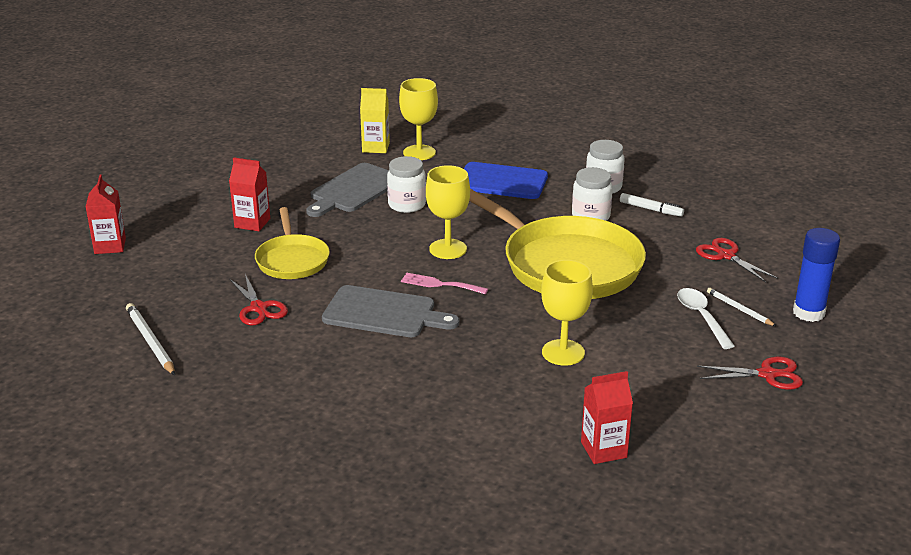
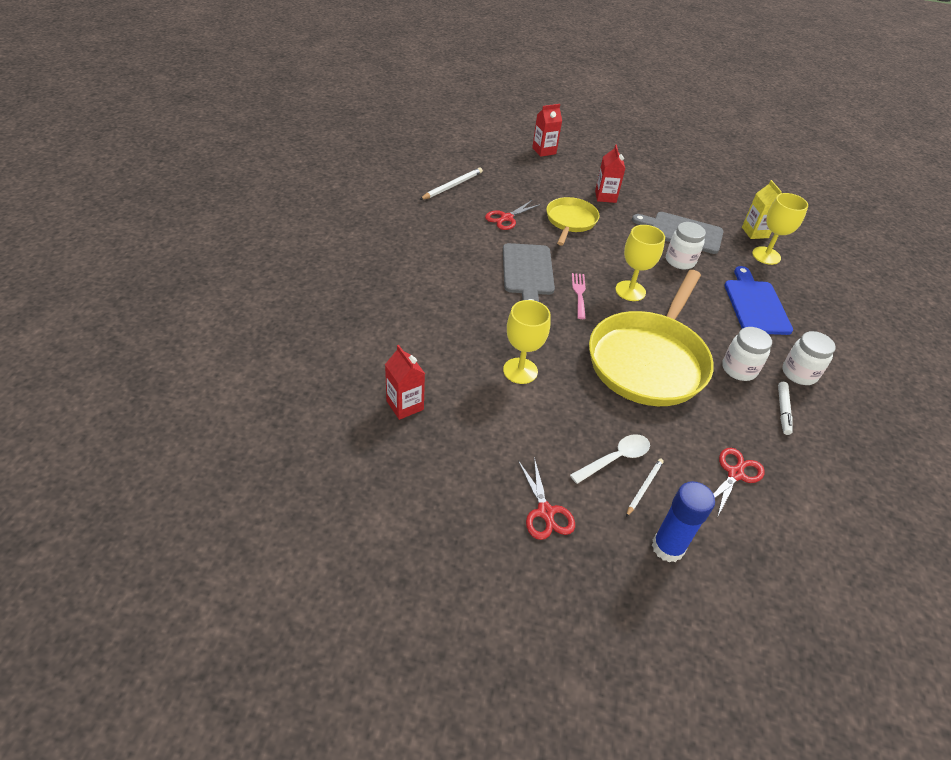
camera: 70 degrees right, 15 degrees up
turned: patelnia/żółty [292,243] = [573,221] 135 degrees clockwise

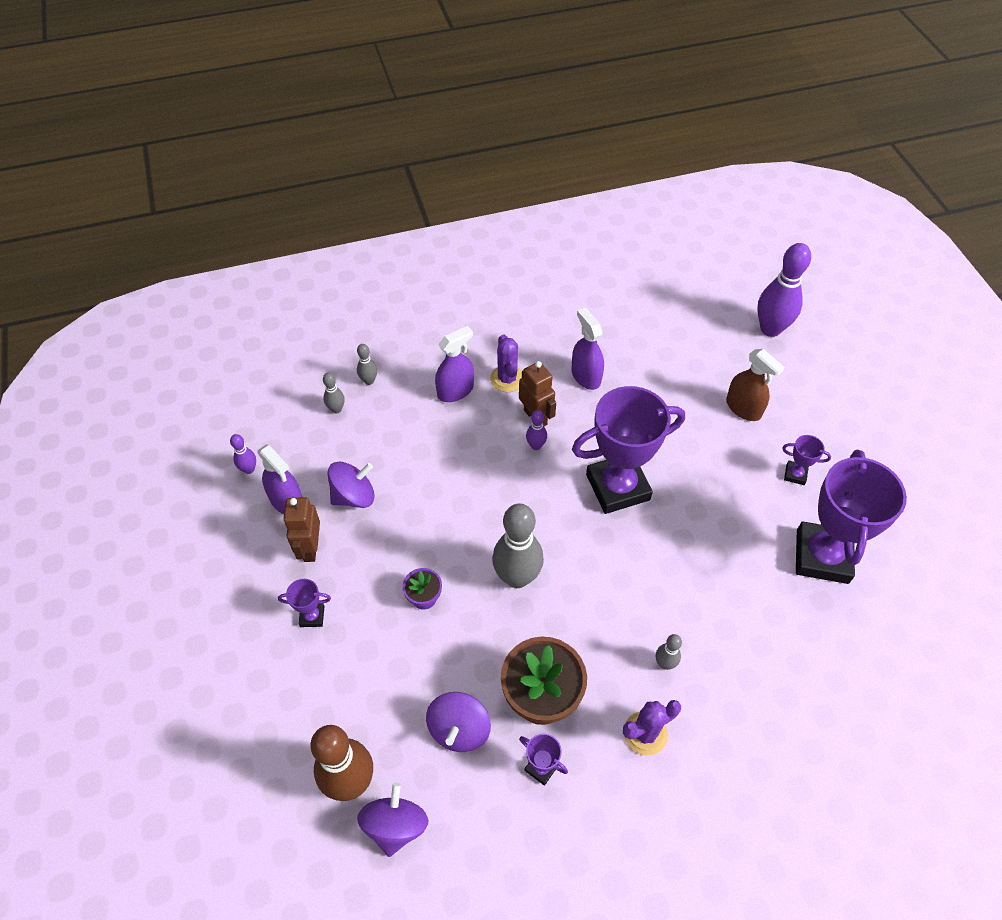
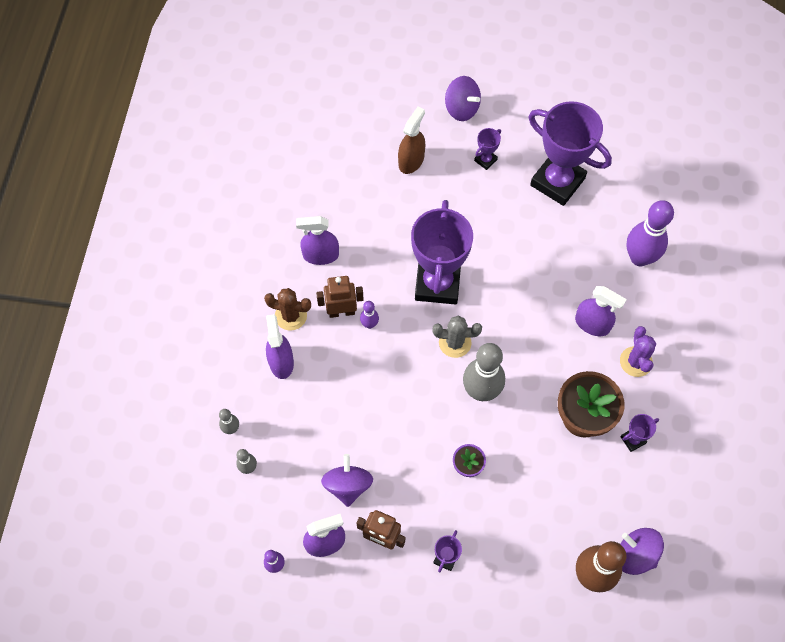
camera: 65 degrees left, 10 degrees up
added: kaktus/szary [457,337]
moved: bączek/fioletowy [458,722] to [463,98]; kręgiel/fioletowy [784,290] to [650,233]
replaced: kręgiel/szary [669,652] to spryskiwacz/fioletowy [601,311]
recoloured: kaktus/fioletowy [506,363] to kaktus/brązowy [287,309]
turned: spryskiwacz/brązowy [755,385] = [411,140] 45 degrees counterclockwise

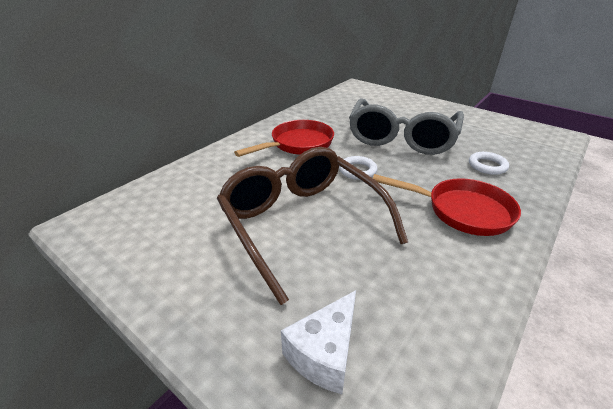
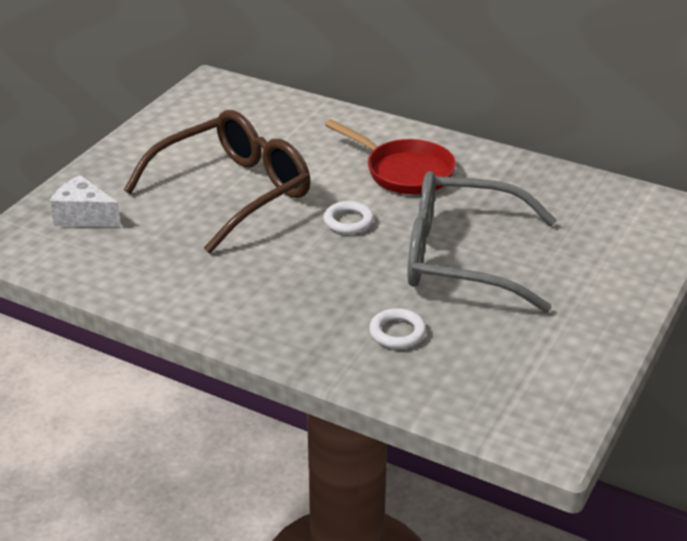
camera: 80 degrees right, 0 degrees up
removed: patelnia/czerwony [447,205]

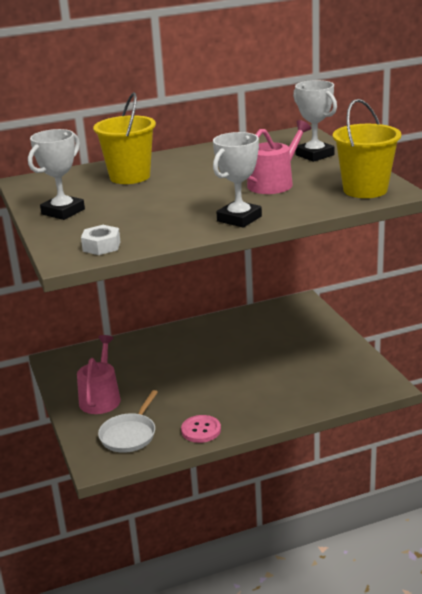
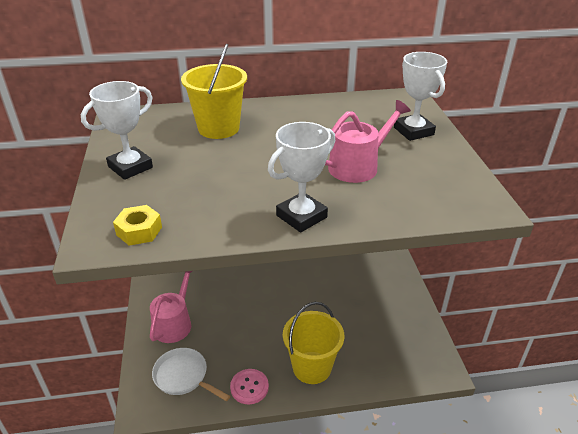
camera: 10 degrees right, 10 degrees up
moved: wiadro/żółty [367,148] to [313,343]
recoloured: nakrętka/biały [101,240] to nakrętka/żółty [137,225]
turned: patelnia/biały [128,421] = [191,374] 90 degrees clockwise

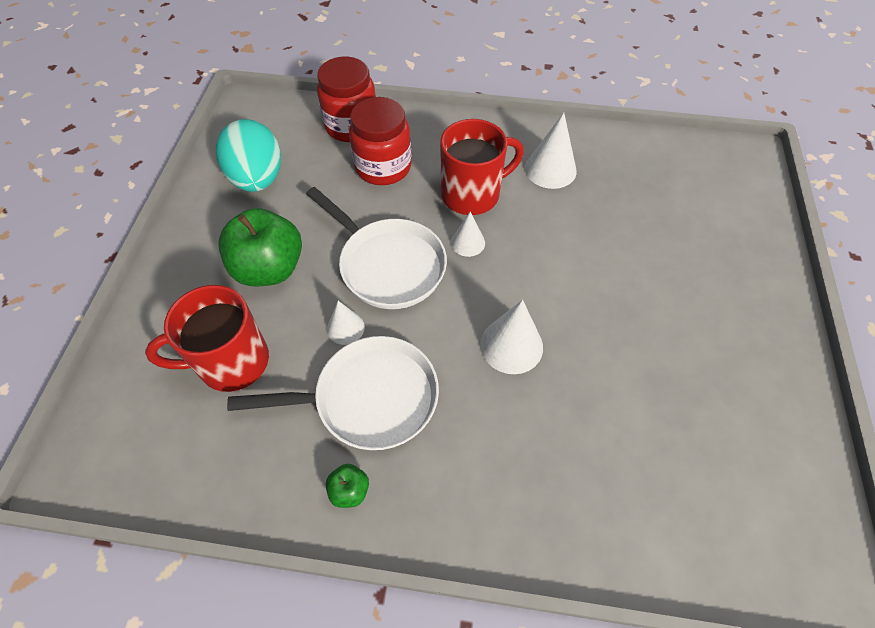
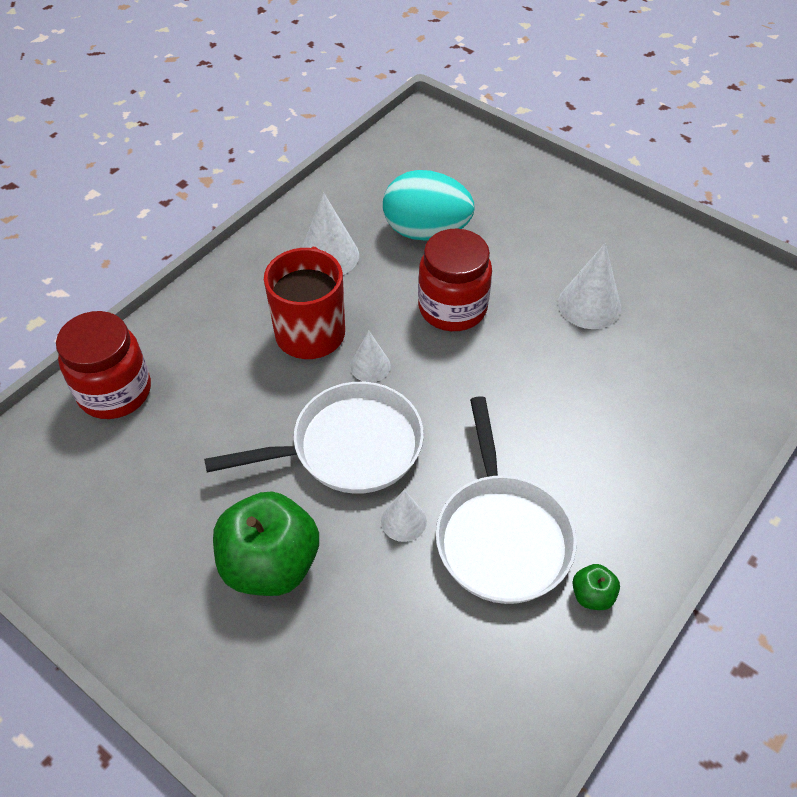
camera: 60 degrees left, 5 degrees down
removed: kubek/czerwony [207,338]
moved: jajko/turkusowy [248,155] to [429,205]; słoik/czerwony [380,141] to [455,280]; stożek/biały [511,337] to [589,286]
turned: patelnia/biały [333,393] = [506,500] 150 degrees clockwise

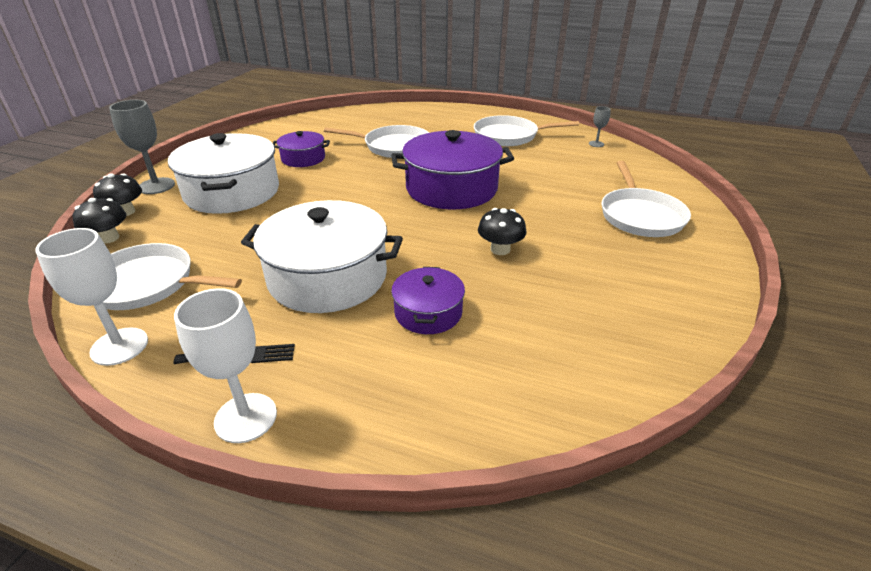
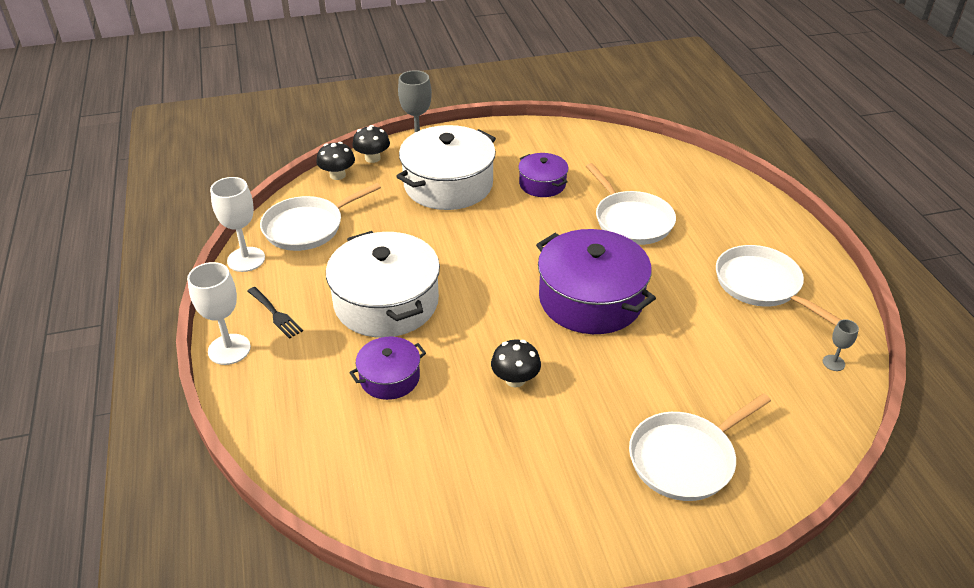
camera: 55 degrees right, 5 degrees up
turned: patelnia/biały [172,276] = [320,217] 105 degrees counterclockwise

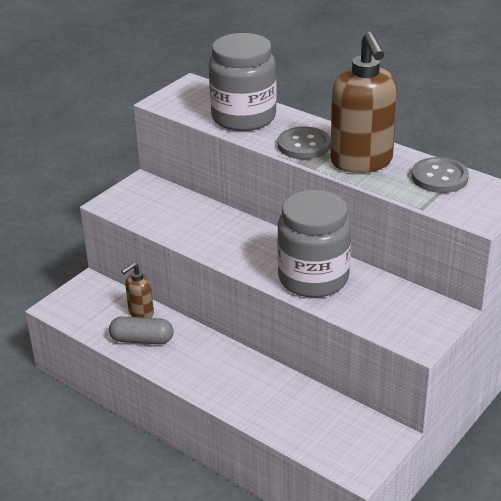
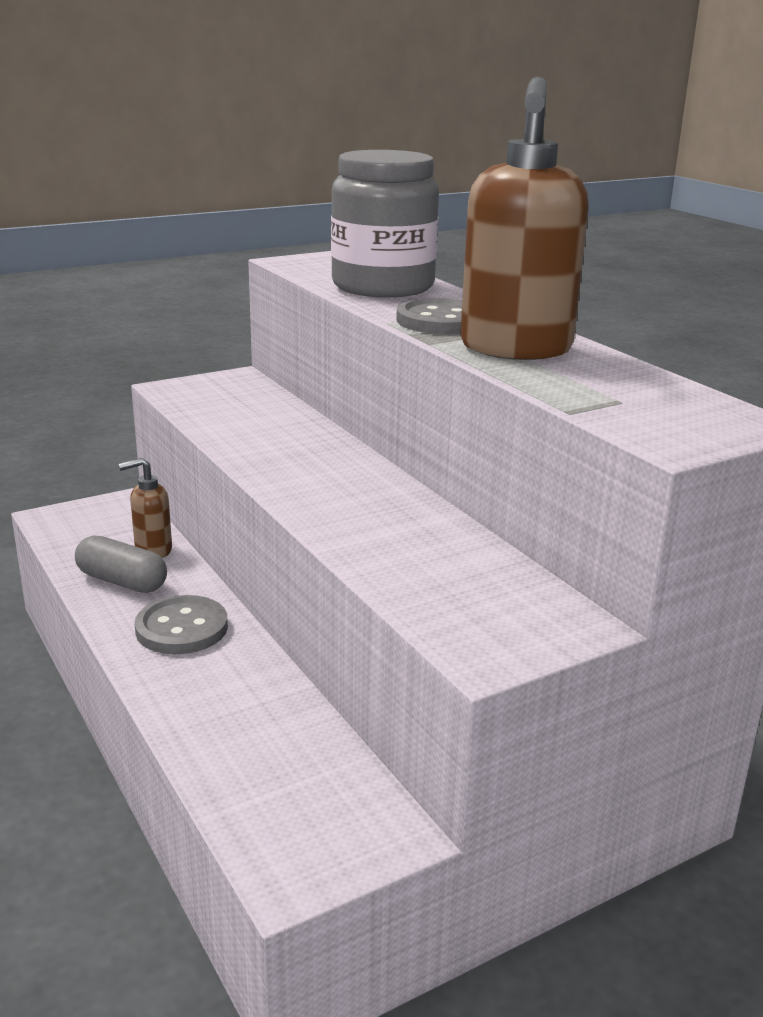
camera: 20 degrees right, 10 degrees down
removed: słoik/szary [314,244]
moved: guzik/szary [440,175] to [181,624]

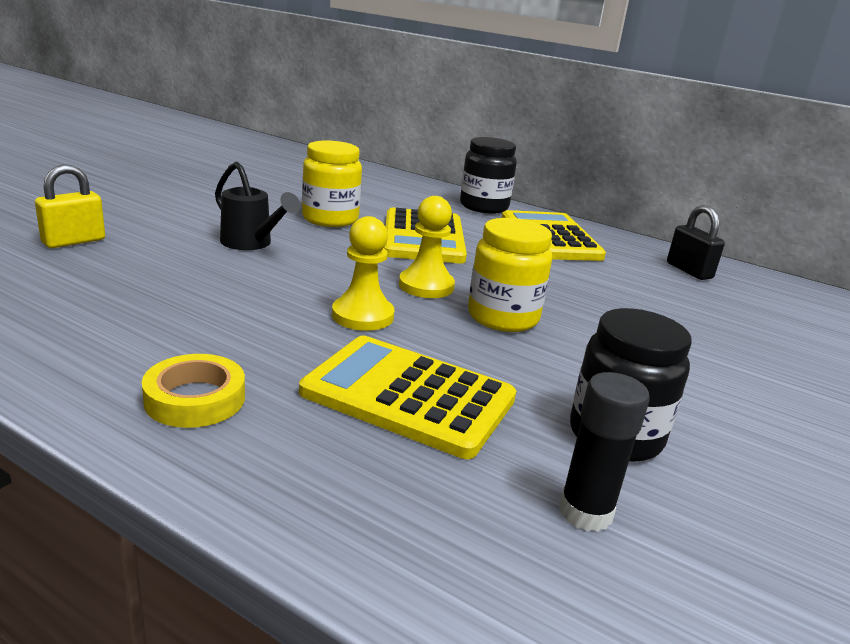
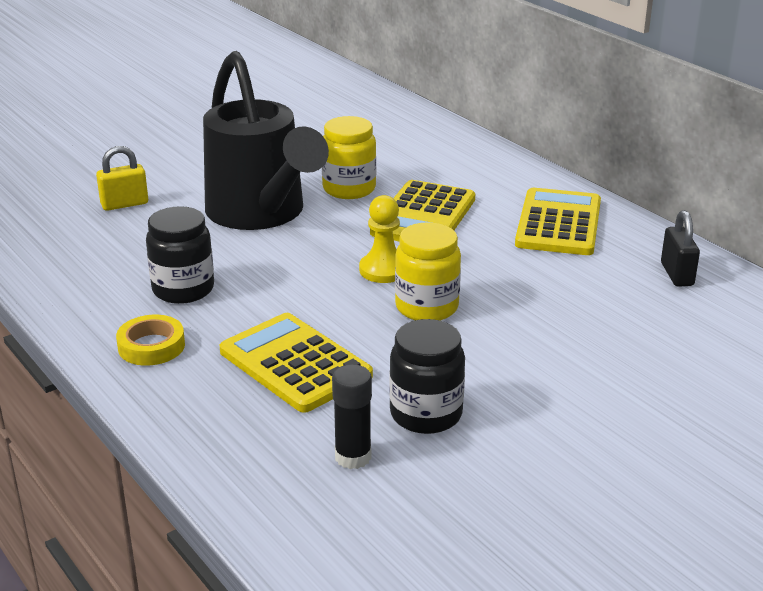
camera: 25 degrees right, 5 degrees up
removed: pionek/żółty [363,273]
moved: słoik/czarny [488,175] to [180,255]
resized: konewka/czarny [258,206] = [266,140] x2.28

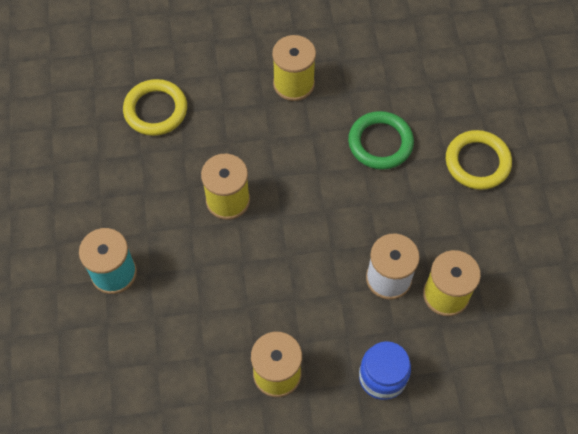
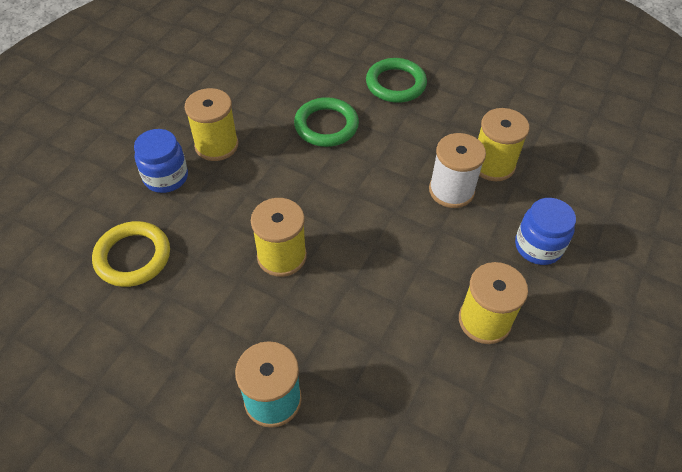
camera: 55 degrees left, 10 degrees down
added: słoik/niebieski [161,161]
recoloured: pierścień/żółty [479,160] to pierścień/zielony [396,80]

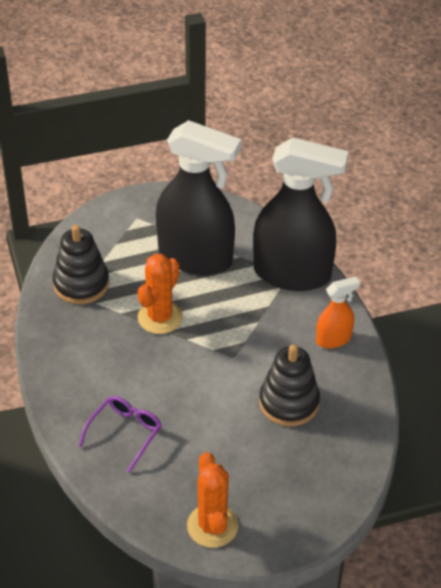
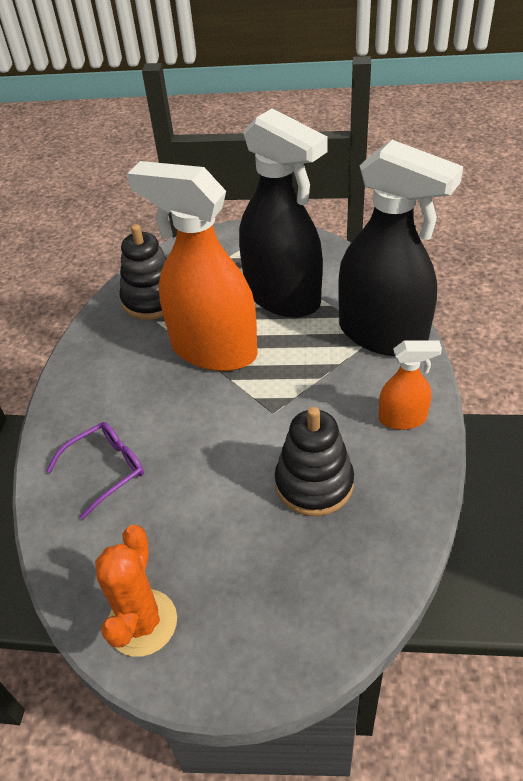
camera: 25 degrees right, 0 degrees up
replaced: kaktus/pomarańczowy [160,294] to spryskiwacz/pomarańczowy [192,266]

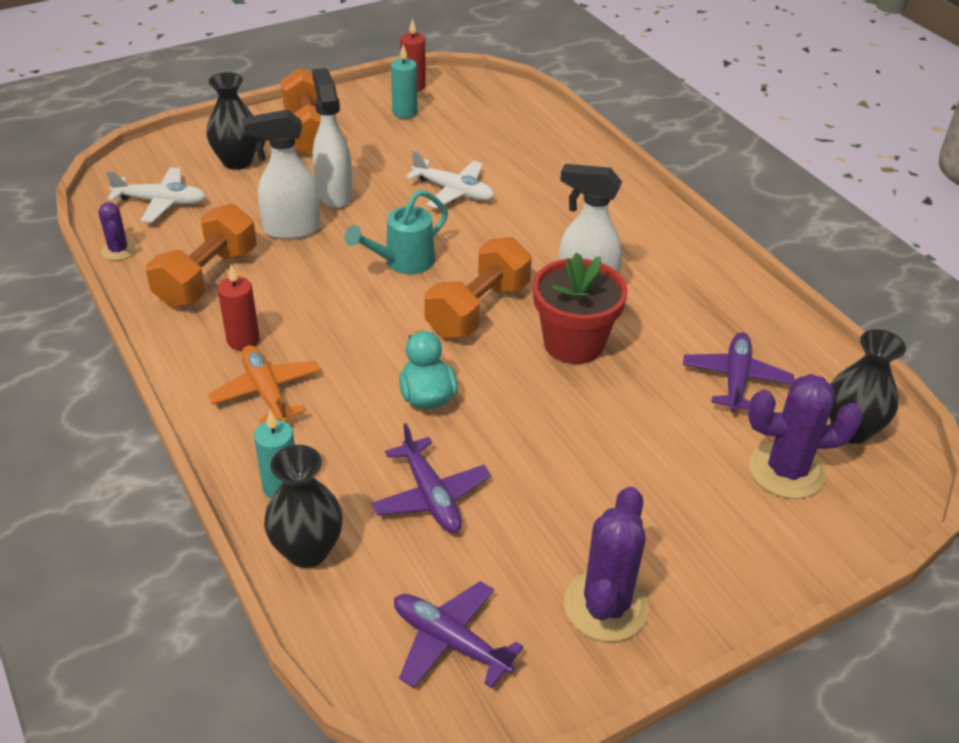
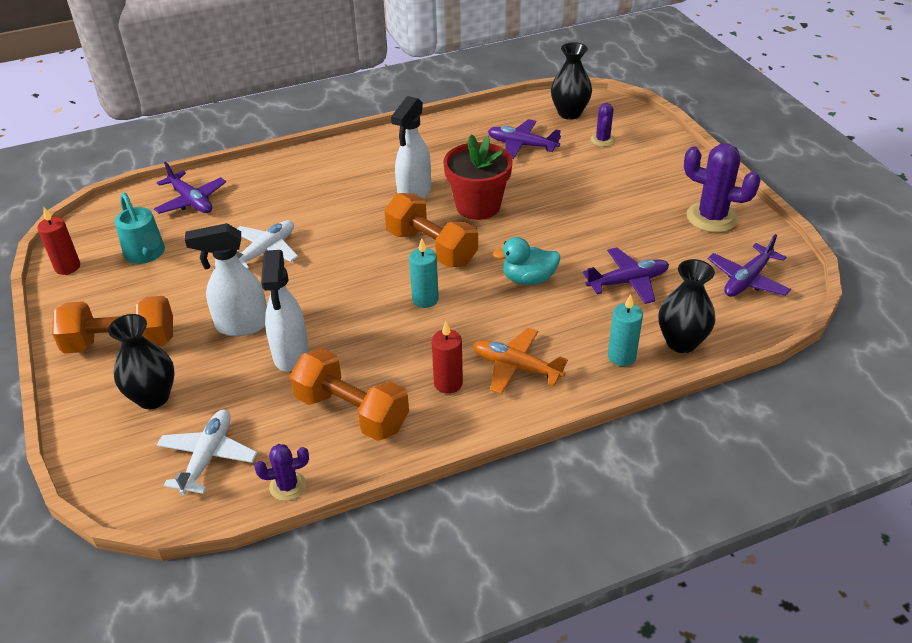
camera: 80 degrees left, 0 degrees up
added: samolot/fioletowy [190,188]
moved: konewka/turkusowy [396,232] to [140,228]; świeca/turkusowy [404,81] to [424,273]
turned: samolot/pomarańczowy [264,384] = [520,361] 45 degrees clockwise
resized: kaktus/fioletowy [805,436] = [603,125] x0.54

